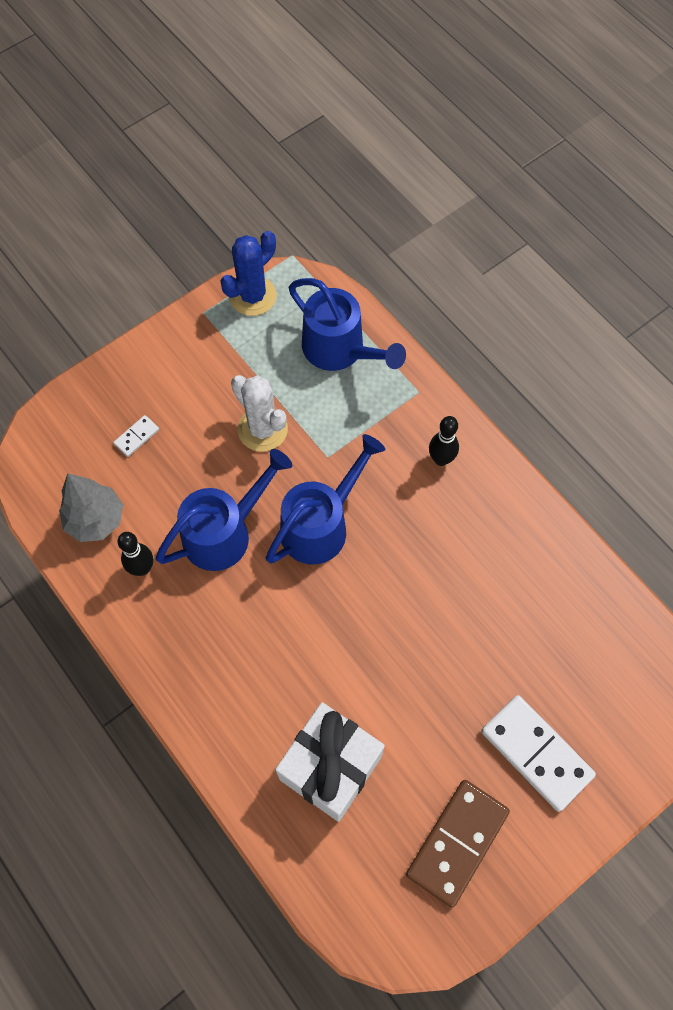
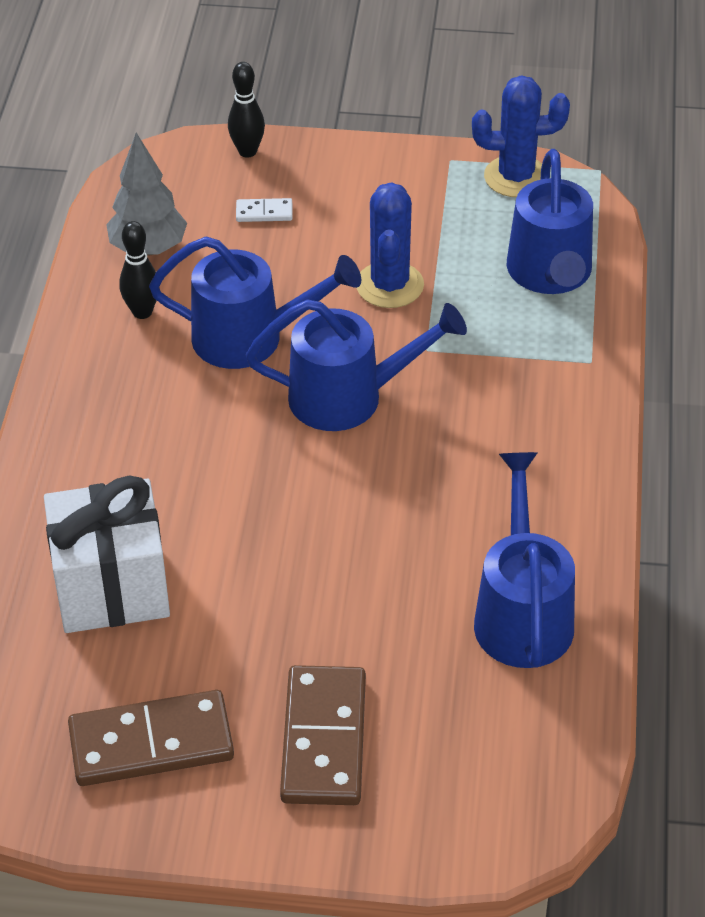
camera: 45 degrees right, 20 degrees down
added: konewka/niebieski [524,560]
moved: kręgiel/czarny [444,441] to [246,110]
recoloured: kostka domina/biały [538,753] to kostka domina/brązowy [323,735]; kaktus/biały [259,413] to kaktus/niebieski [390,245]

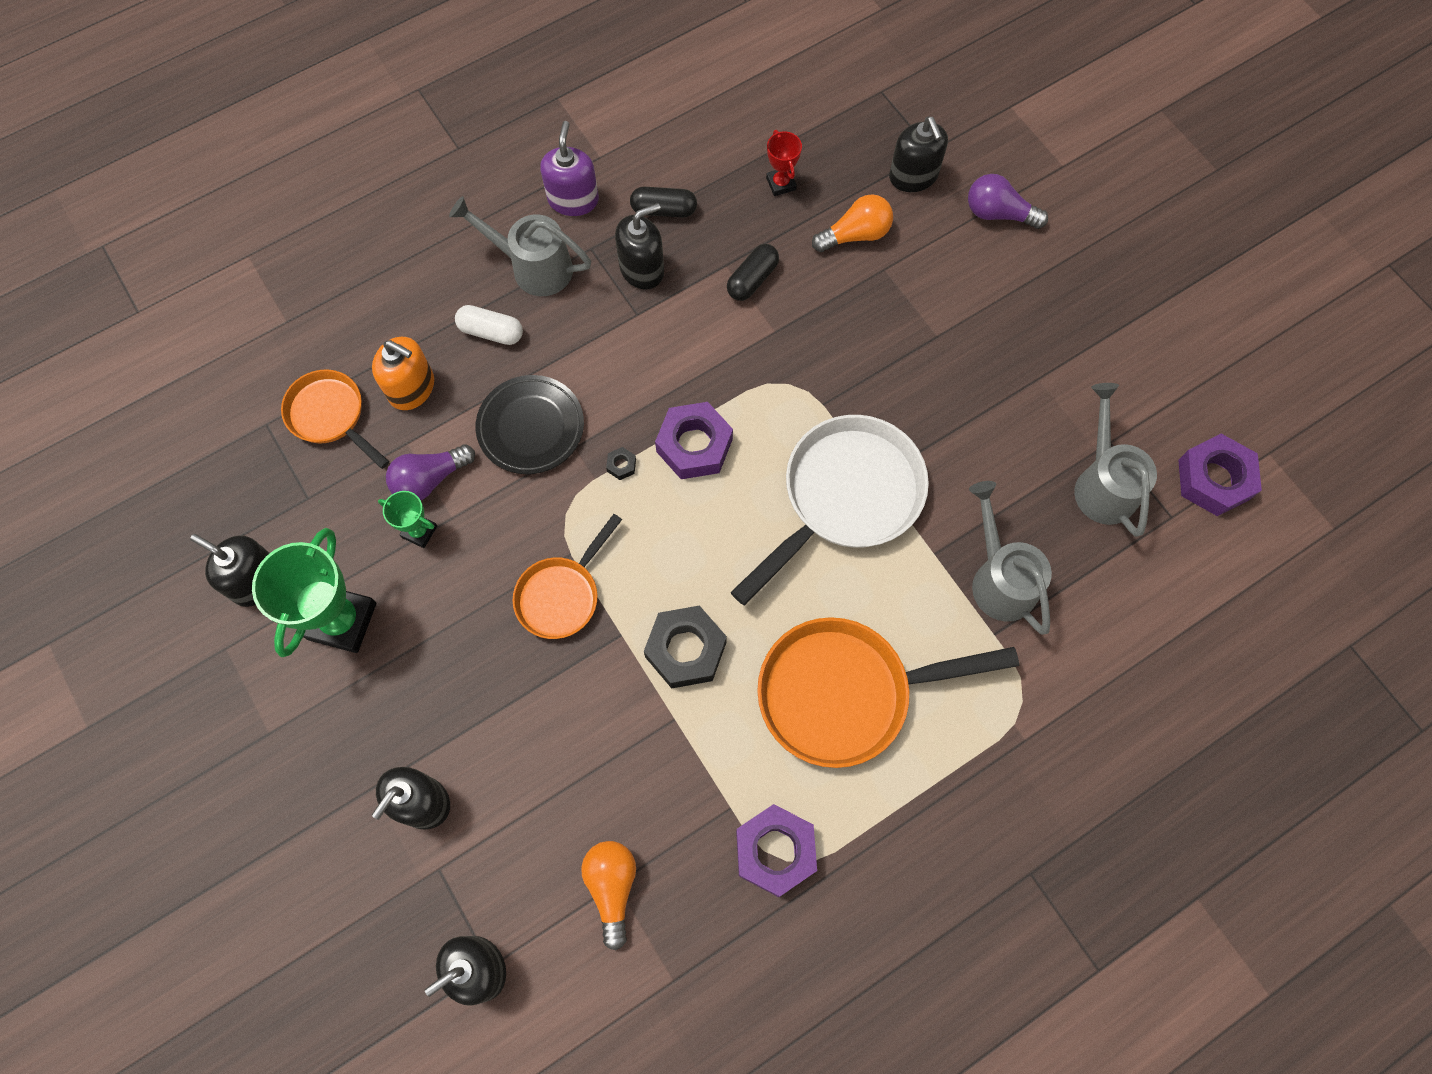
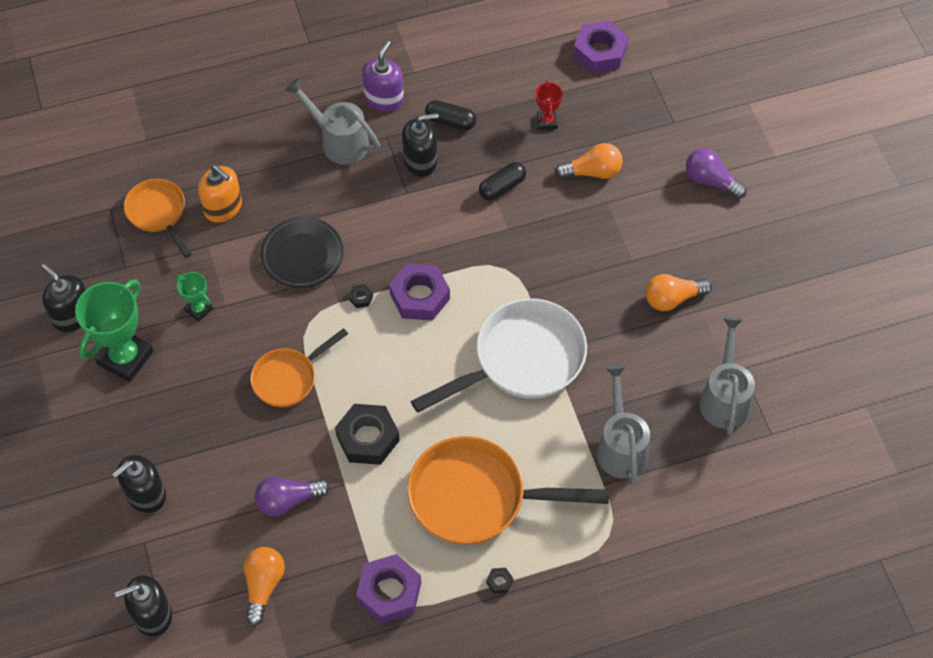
camera: 15 degrees right, 10 degrees down
removed: kapsułka/biały [489,325]; dozownik mydła/czarny [918,154]
added: nakrętka/czarny [499,581]; żarówka/pomarańczowy [679,292]
moved: żarówka/fioletowy [430,472] to [292,496]; nakrętka/fioletowy [1220,475] to [600,46]

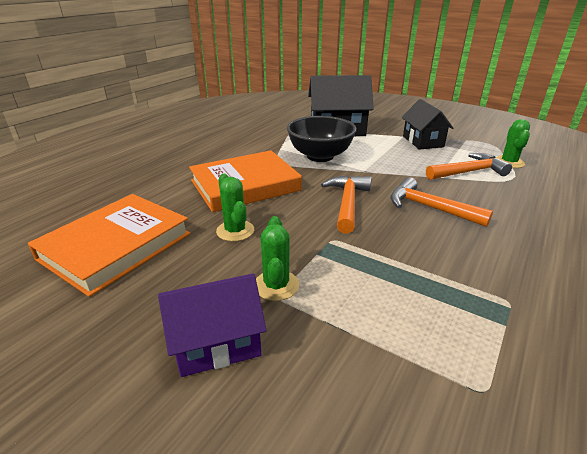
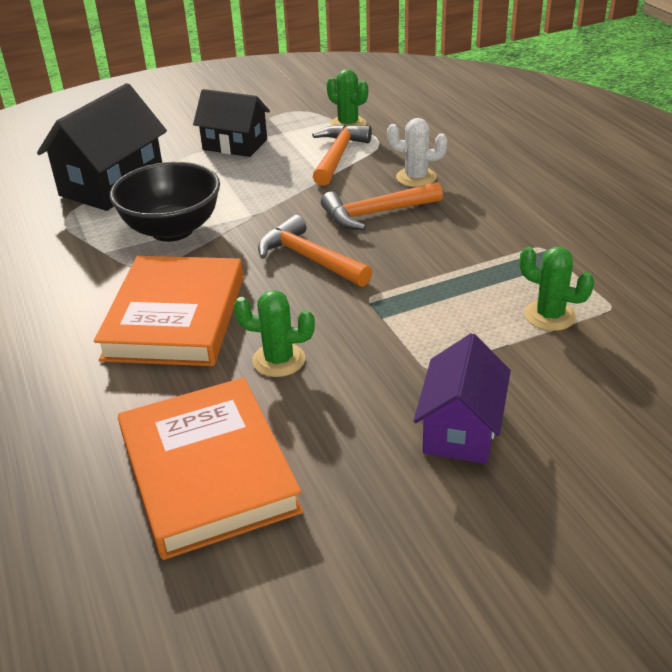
camera: 55 degrees left, 5 degrees up
added: kaktus/biały [417,152]
moved: kaktus/zielony [277,258] to [557,289]

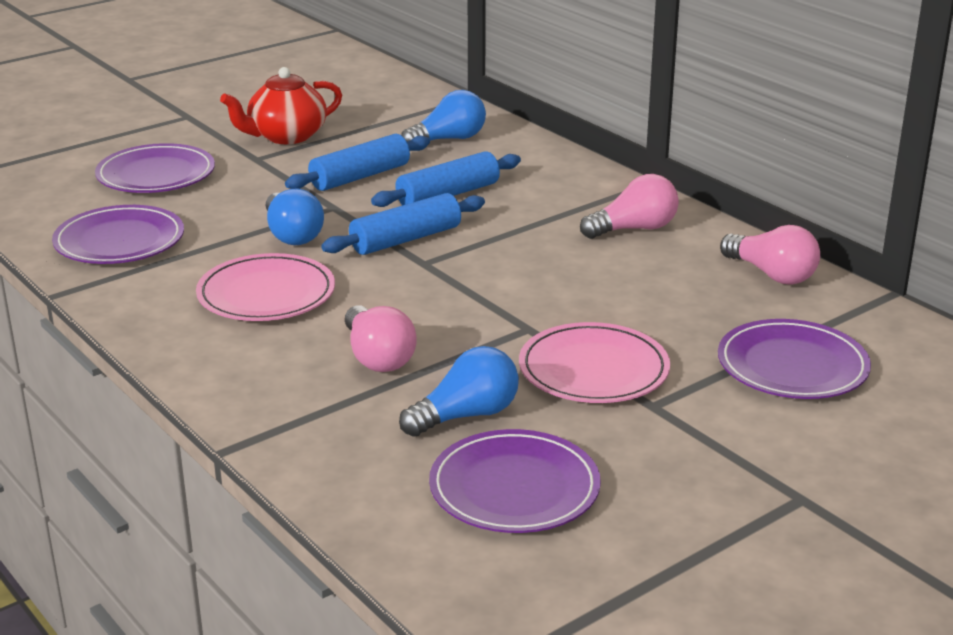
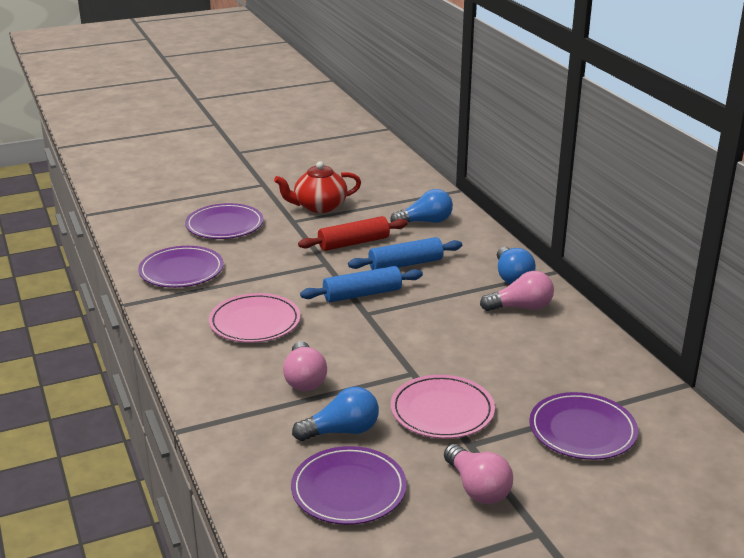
camera: 15 degrees right, 0 degrees up
moved: żarówka/różowy [770,254] to [478,474]; żarówka/niebieski [295,216] to [516,265]
recoloured: wałek do ciasta/niebieski [357,162] to wałek do ciasta/czerwony [353,233]

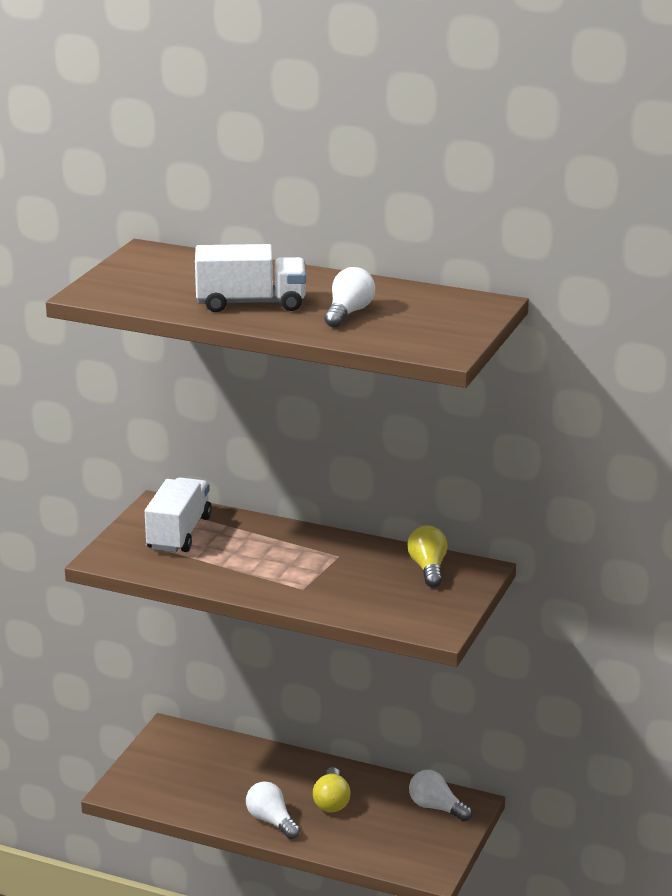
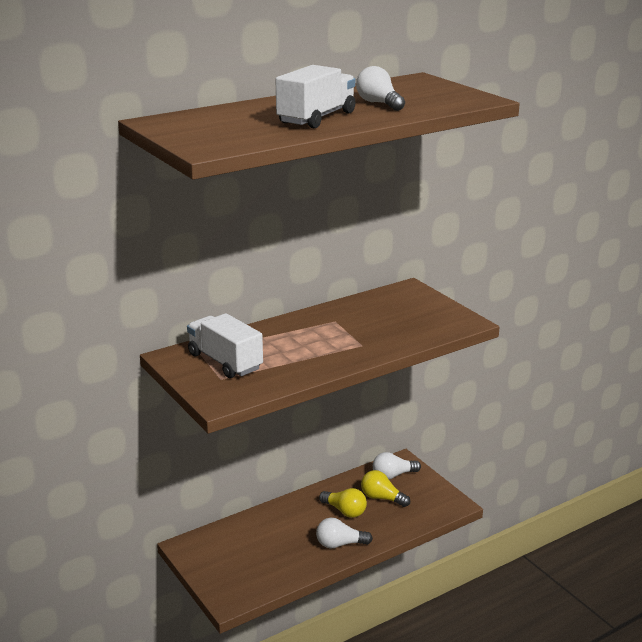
camera: 55 degrees left, 0 degrees up
moved: żarówka/żółty [427,556] to [385,488]

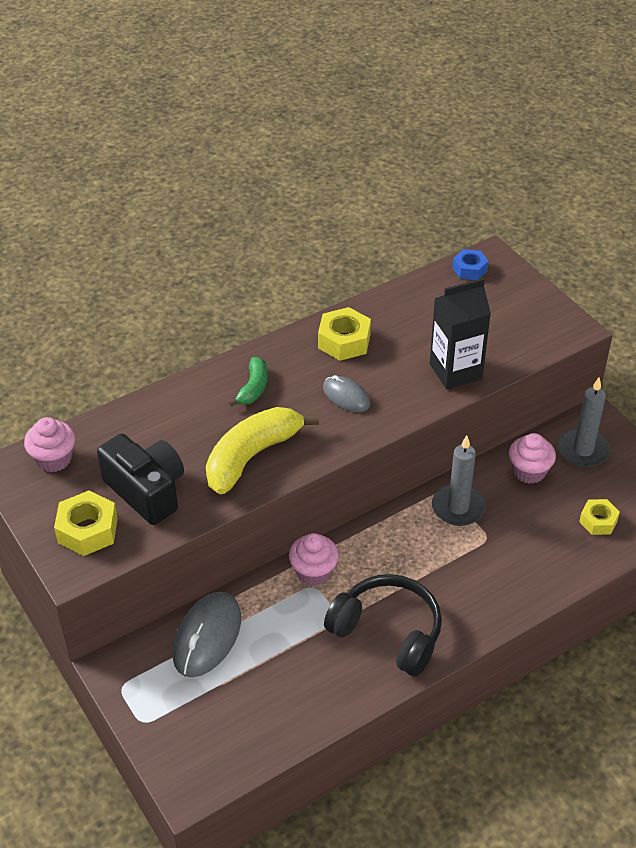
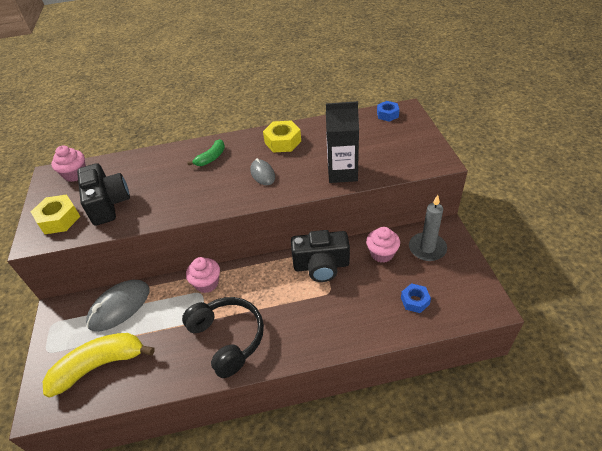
camera: 25 degrees right, 0 degrees up
moved: banan/żółty [262,450] to [99,365]
replaced: świeca/szary [459,480] to aparat fotograficzny/czarny [320,256]
recoloured: nakrętka/żółty [599,517] to nakrętka/niebieski [416,298]

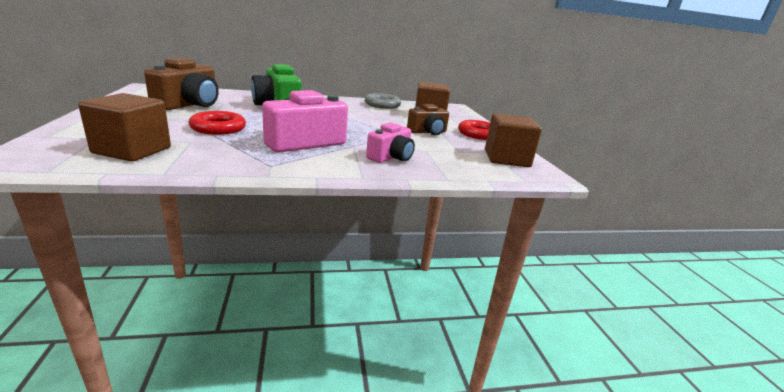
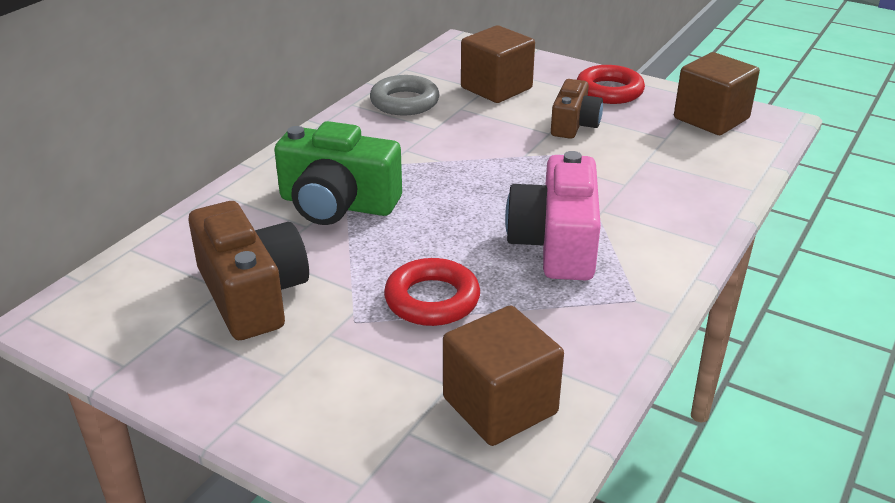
camera: 45 degrees left, 10 degrees up
removed: aparat fotograficzny/różowy [390,142]

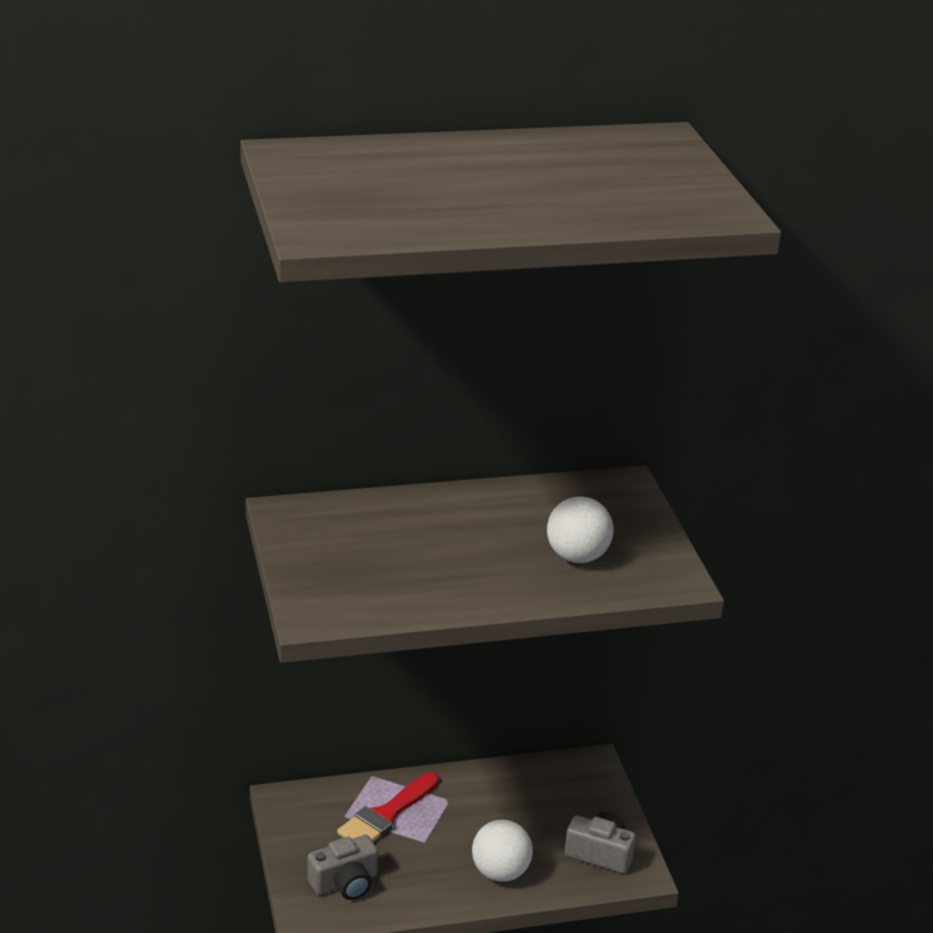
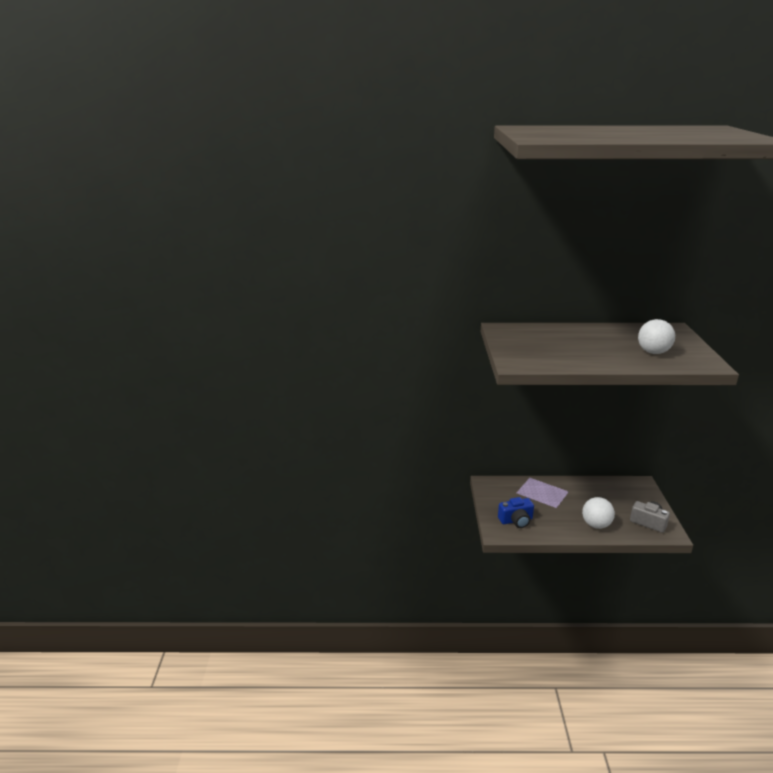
camera: 15 degrees right, 5 degrees down
removed: pędzel/czerwony [388,807]
recoloured: aparat fotograficzny/szary [342,867] to aparat fotograficzny/niebieski [516,512]

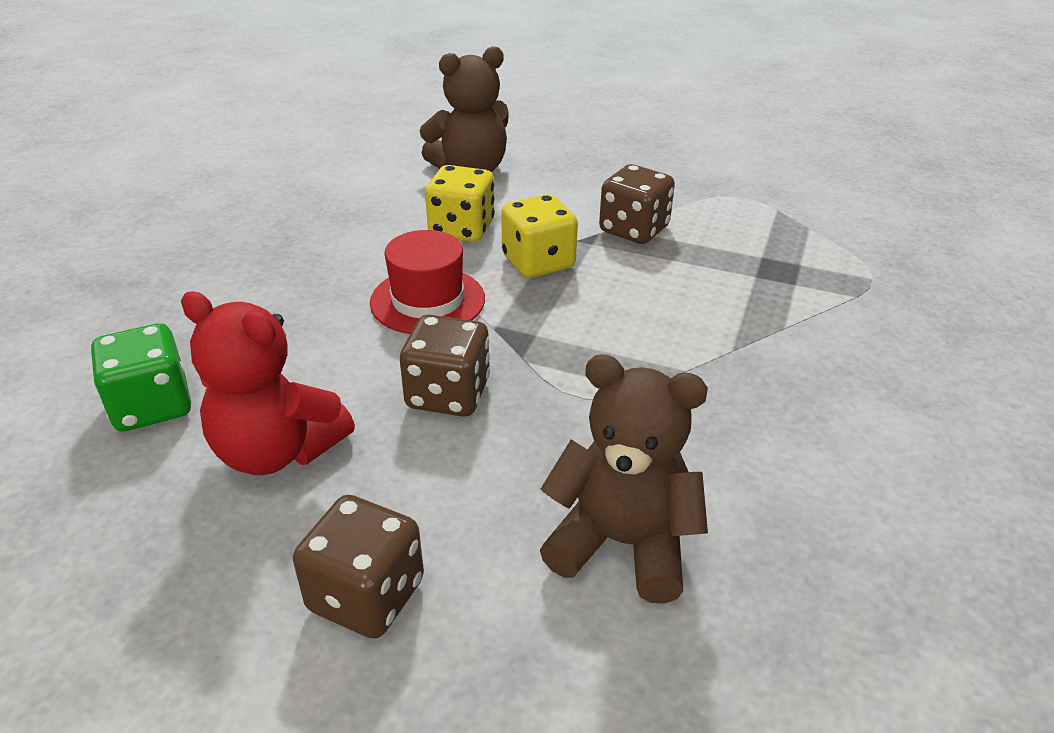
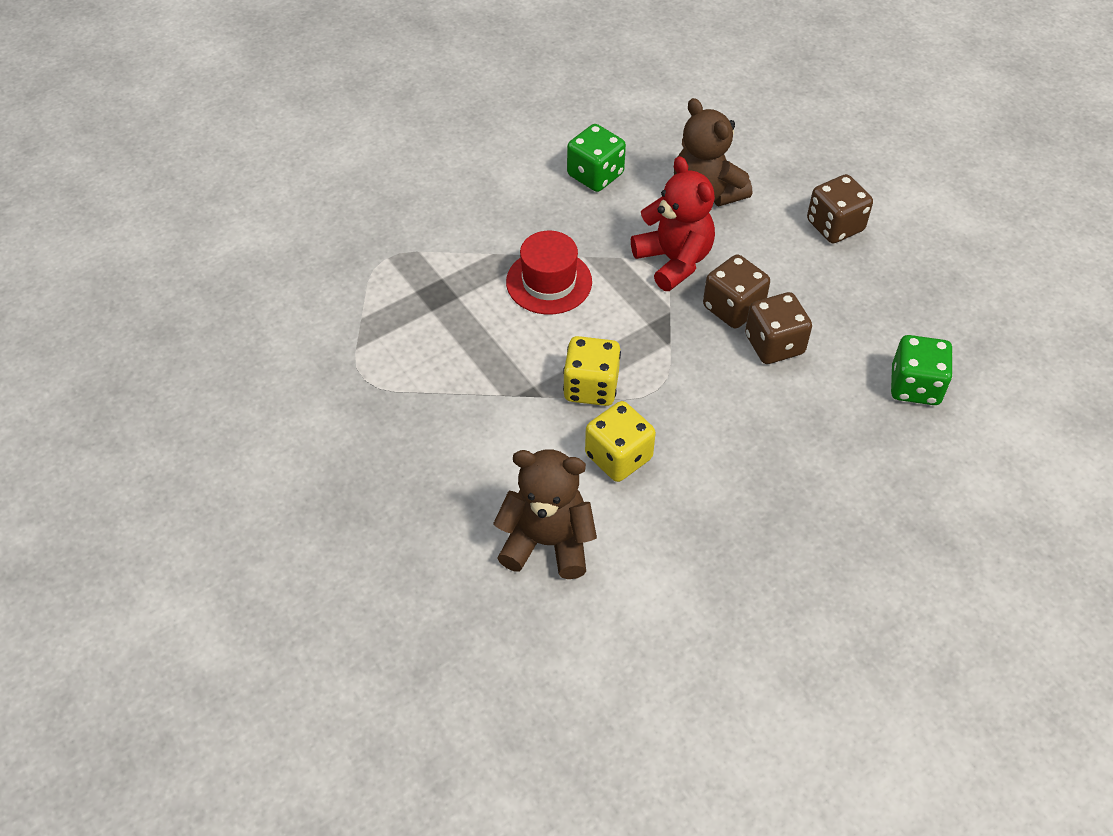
camera: 145 degrees left, 15 degrees up
added: kostka do gry/zielony [596,158]
moved: kapelusz/czerwony [427,282] to [549,273]; miś/czerwony [268,383] to [673,223]; kostka do gry/brązowy [637,204] to [778,328]

